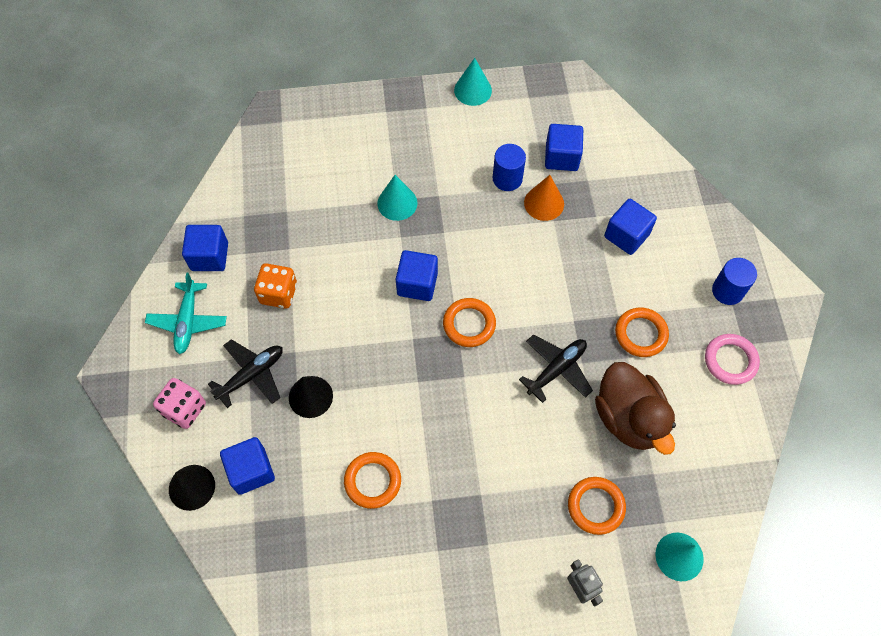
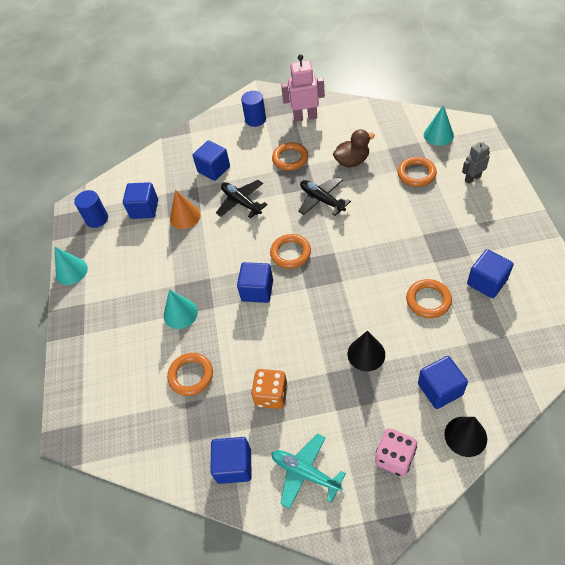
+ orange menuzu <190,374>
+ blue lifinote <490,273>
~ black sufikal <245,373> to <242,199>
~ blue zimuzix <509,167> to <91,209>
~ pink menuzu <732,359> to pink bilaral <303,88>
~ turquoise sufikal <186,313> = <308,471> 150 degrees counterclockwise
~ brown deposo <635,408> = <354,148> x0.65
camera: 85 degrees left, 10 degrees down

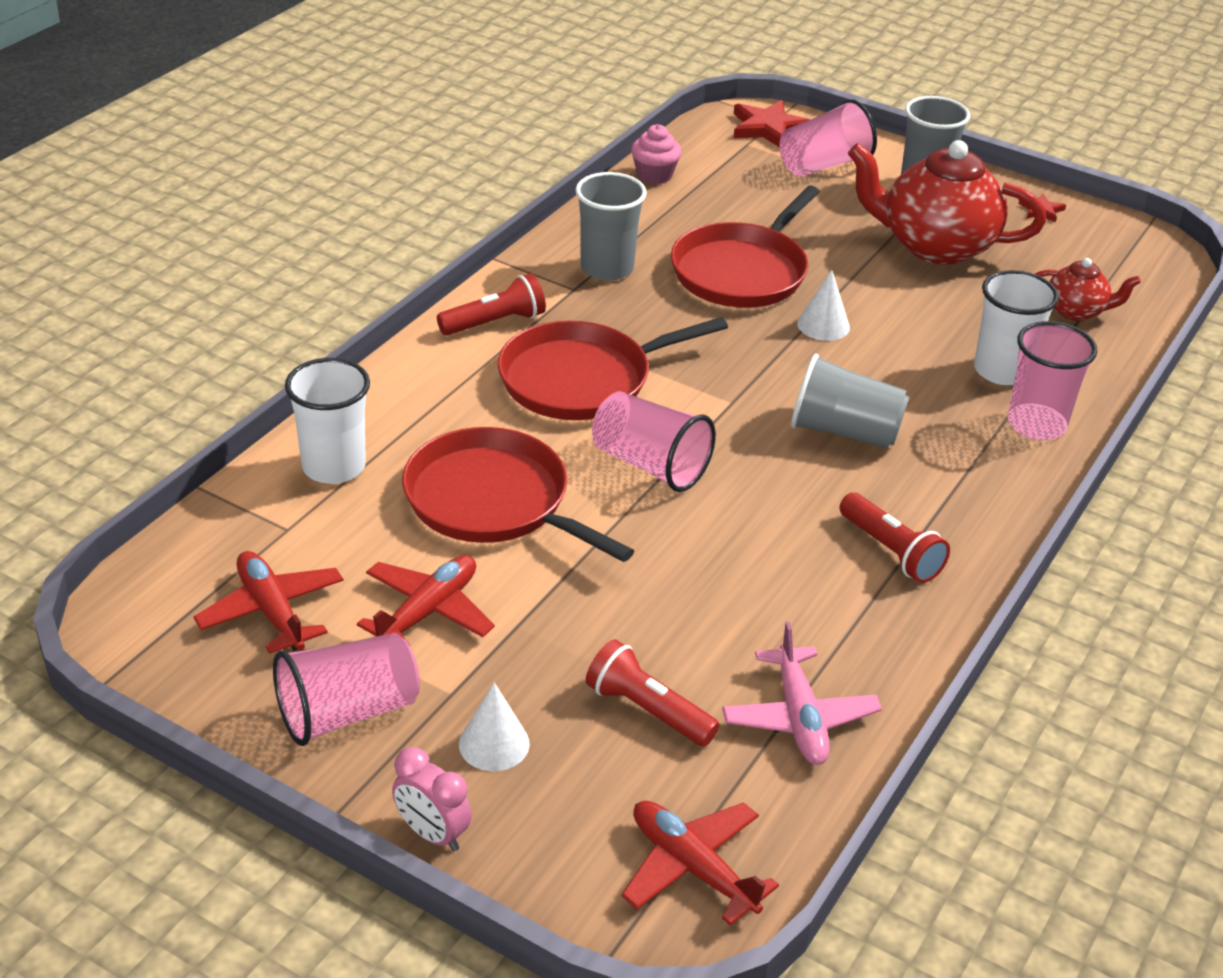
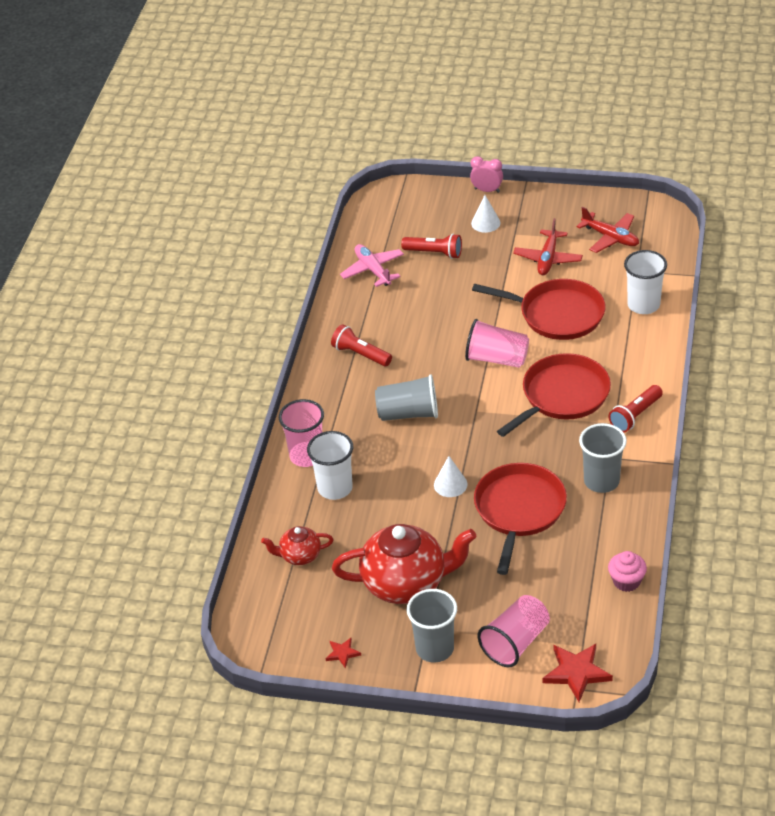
- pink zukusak <346,689>
- red sufikal <700,863>
camera: 165 degrees right, 5 degrees up

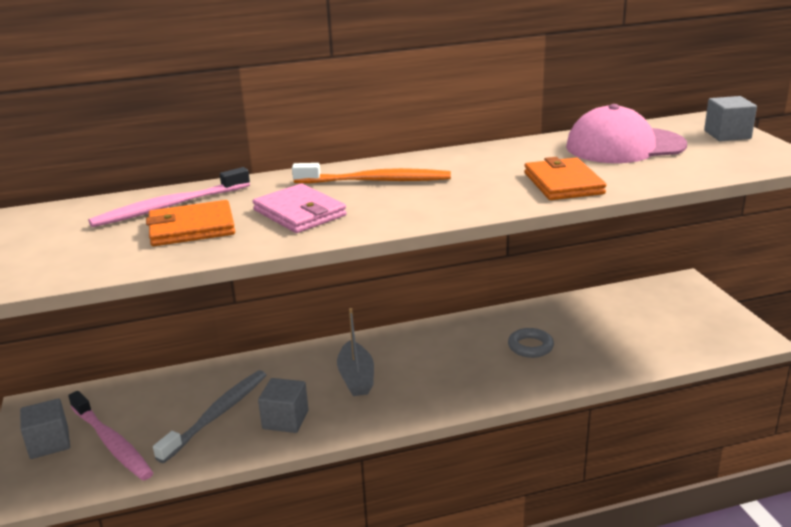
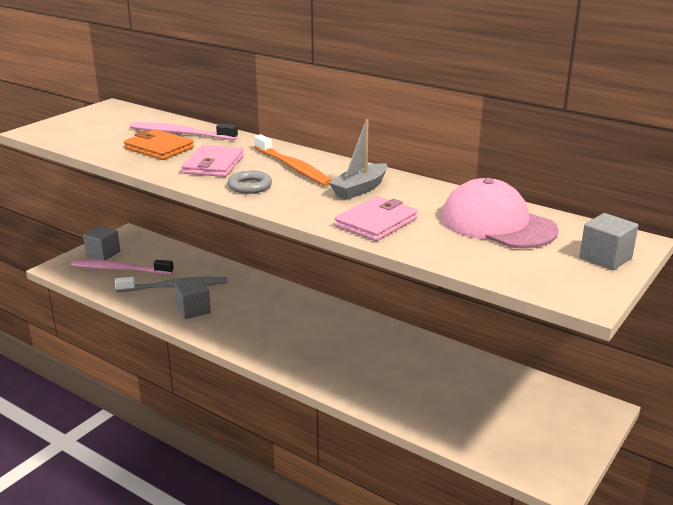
~ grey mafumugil <355,352> to <358,159>
~ grey menuzu <531,343> to <250,182>
~ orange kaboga <565,178> to pink kaboga <376,218>
~ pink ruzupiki <110,436> = <122,267> 90 degrees clockwise
camera: 50 degrees right, 0 degrees up

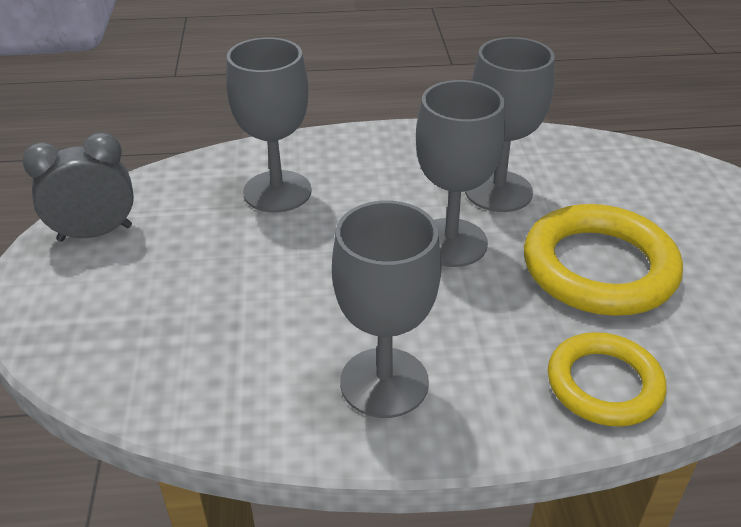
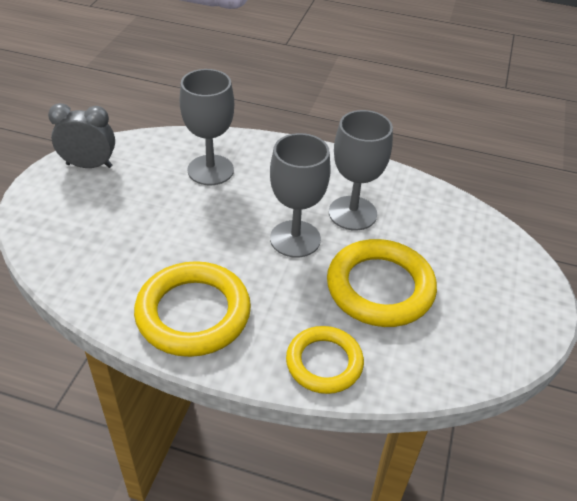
~ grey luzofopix <386,309> to yellow menuzu <192,309>
camera: 20 degrees right, 5 degrees up

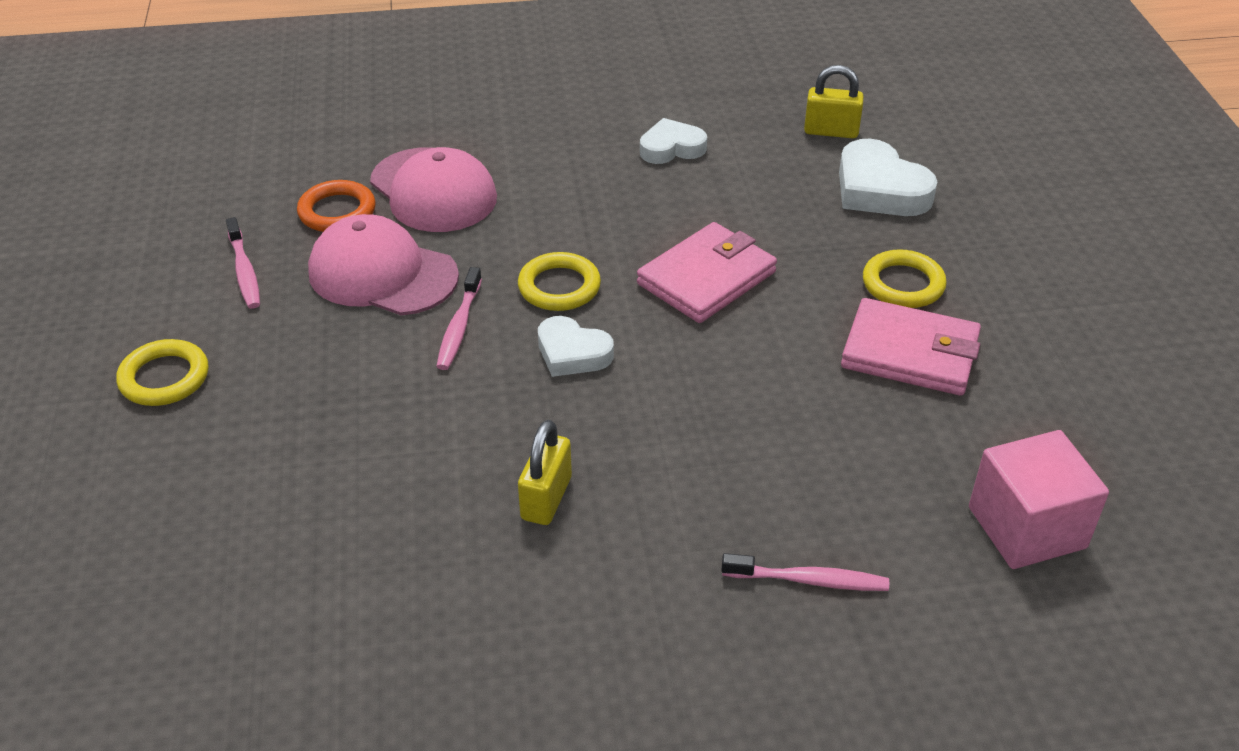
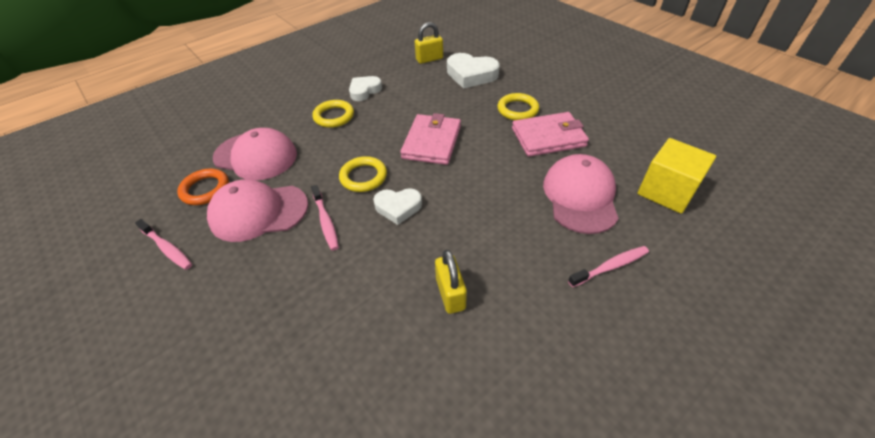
+ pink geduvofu <581,194>
~ yellow menuzu <162,372> to <333,114>
~ pink lifinote <1039,499> to yellow lifinote <676,176>
camera: 30 degrees left, 5 degrees up

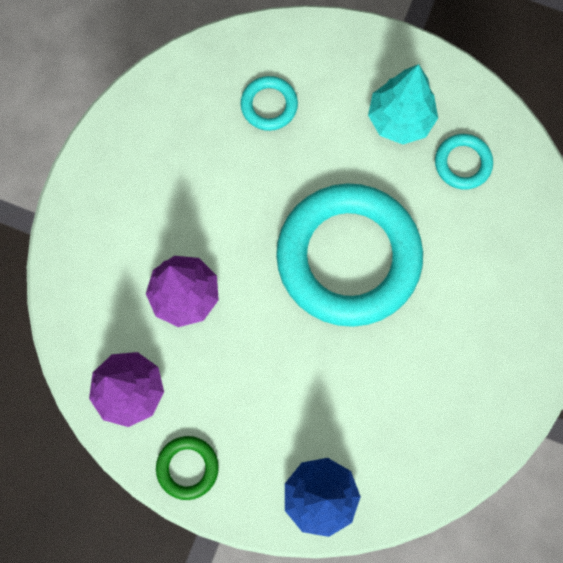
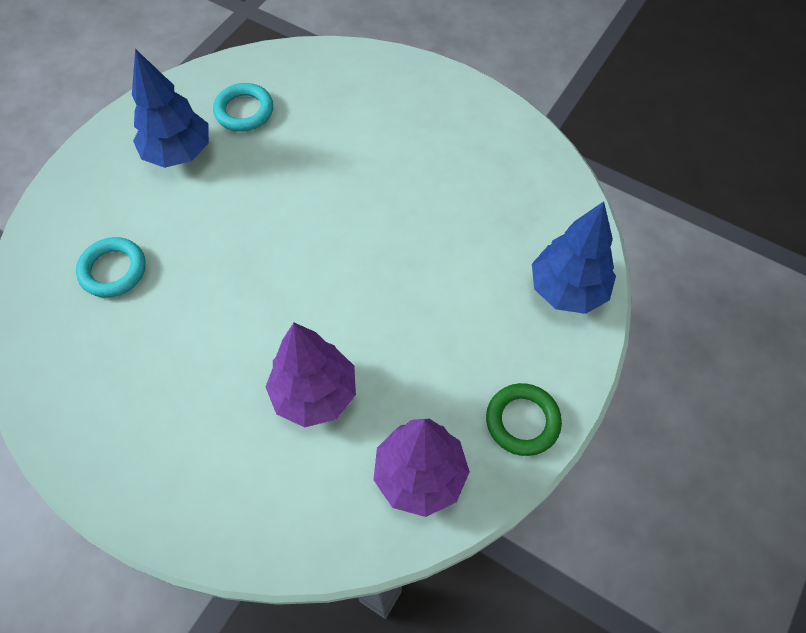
- turquoise menuzu <349,255>
~ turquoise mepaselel <403,104> to blue mepaselel <170,108>
camera: 80 degrees left, 15 degrees down

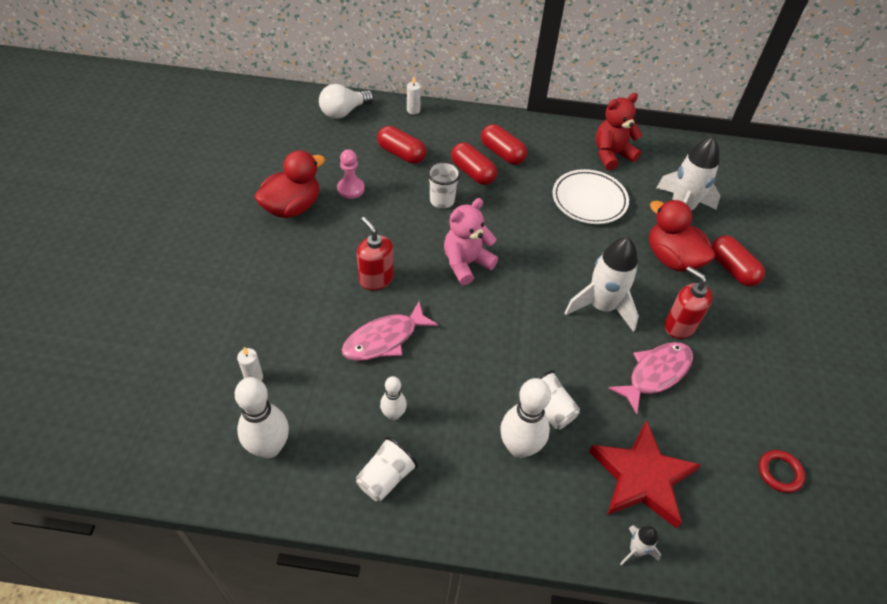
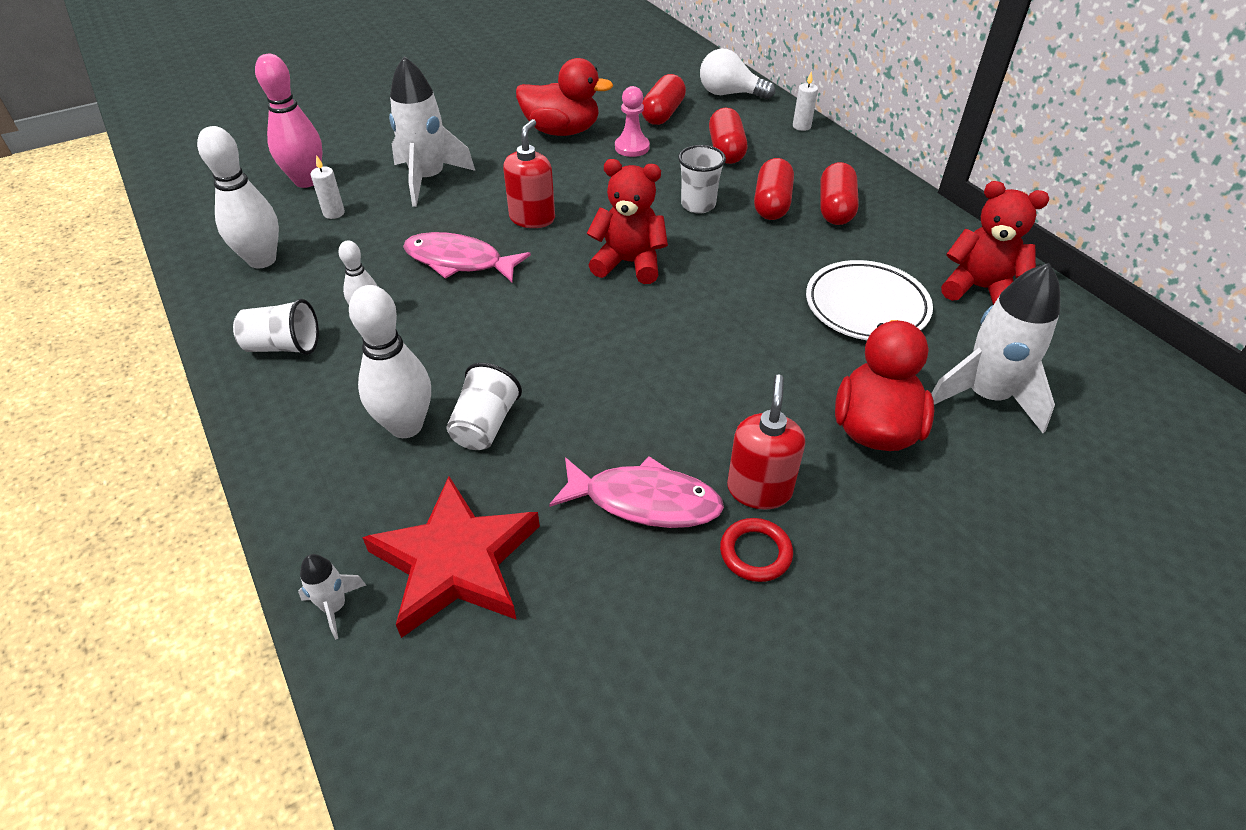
+ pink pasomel <289,121>
~ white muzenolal <601,284> to <432,131>
~ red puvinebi <738,261> to <664,99>
~ red menuzu <782,471> to <756,550>
~ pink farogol <471,241> to red farogol <627,221>
camera: 55 degrees right, 5 degrees down

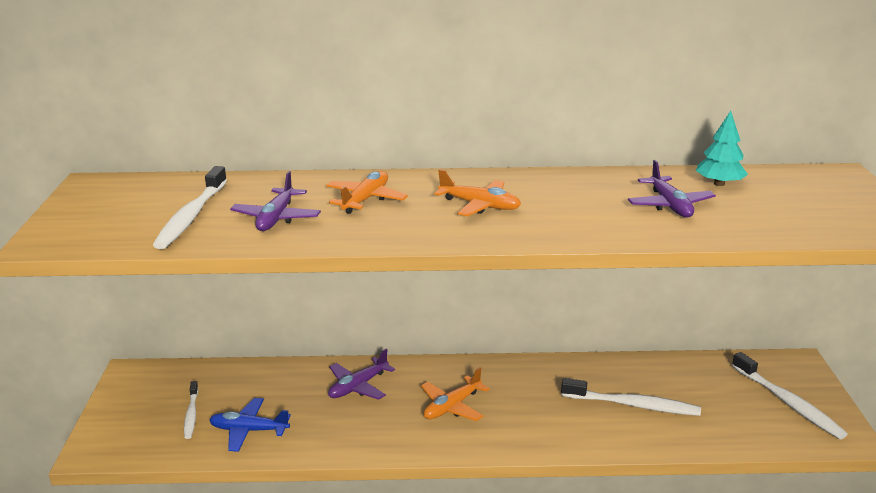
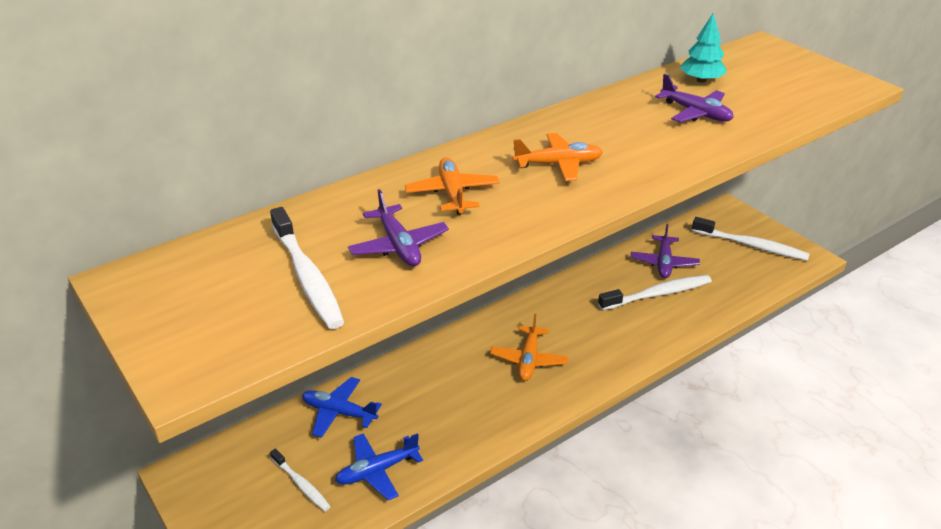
+ blue sufikal <342,407>
~ purple sufikal <361,374> to <665,251>
camera: 35 degrees left, 10 degrees up

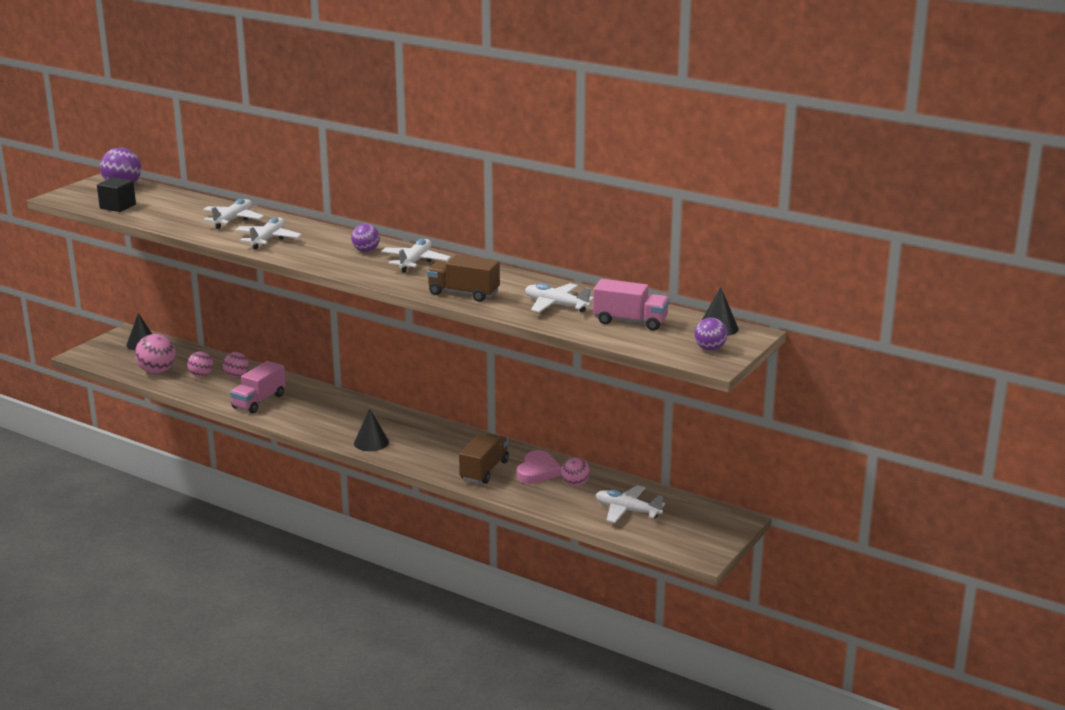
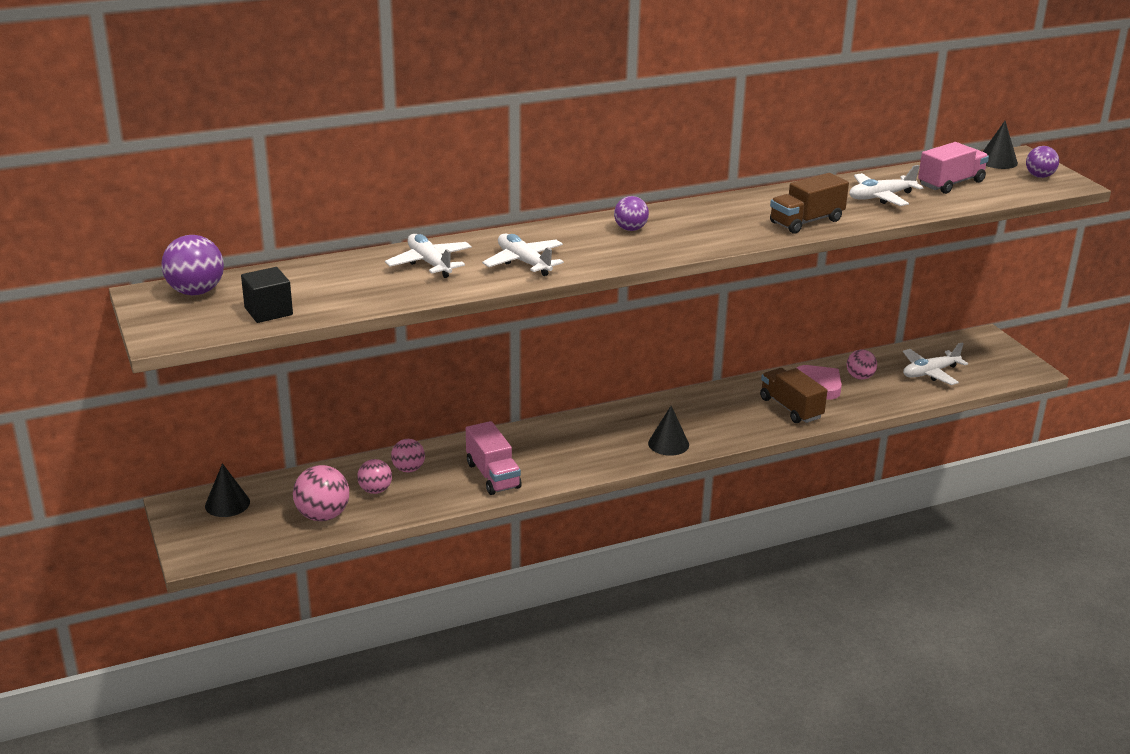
- white sufikal <416,255>
camera: 55 degrees left, 5 degrees up

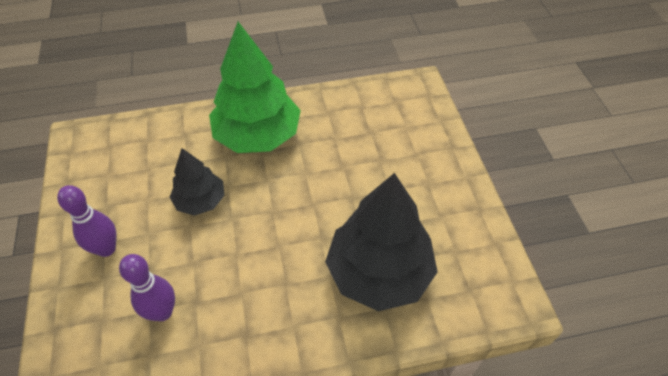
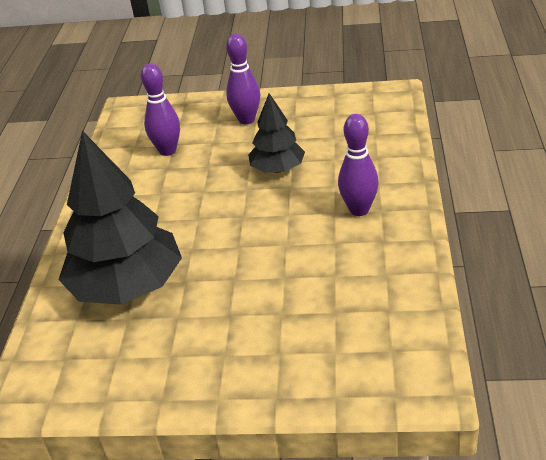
~ green mepaselel <255,87> to purple pasomel <358,165>
camera: 110 degrees right, 15 degrees down

